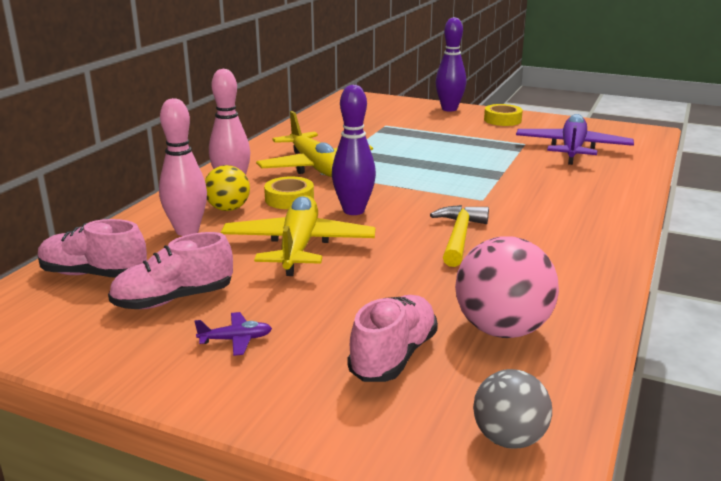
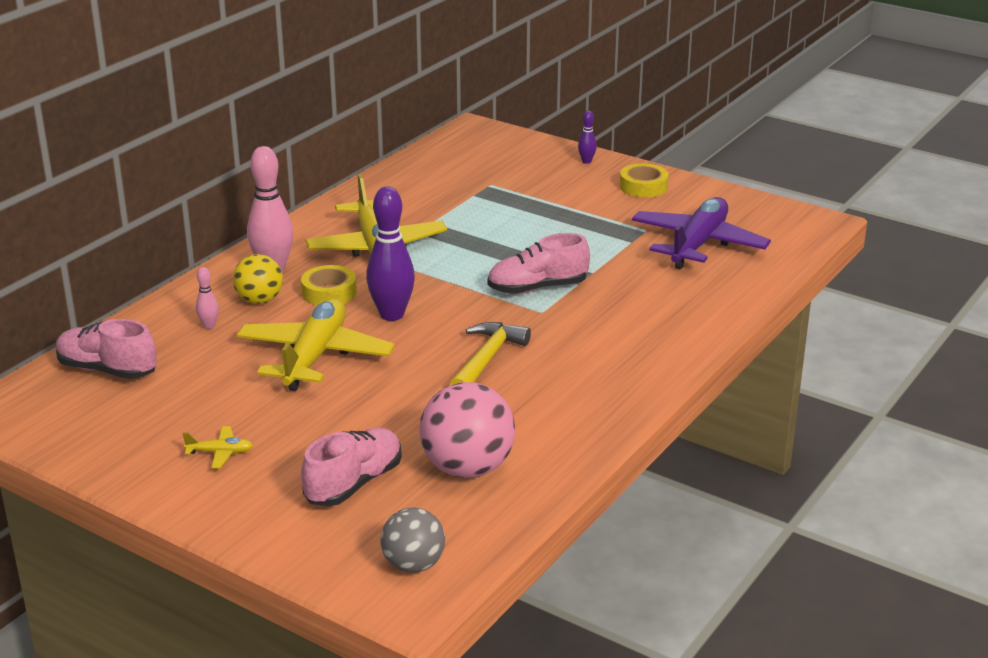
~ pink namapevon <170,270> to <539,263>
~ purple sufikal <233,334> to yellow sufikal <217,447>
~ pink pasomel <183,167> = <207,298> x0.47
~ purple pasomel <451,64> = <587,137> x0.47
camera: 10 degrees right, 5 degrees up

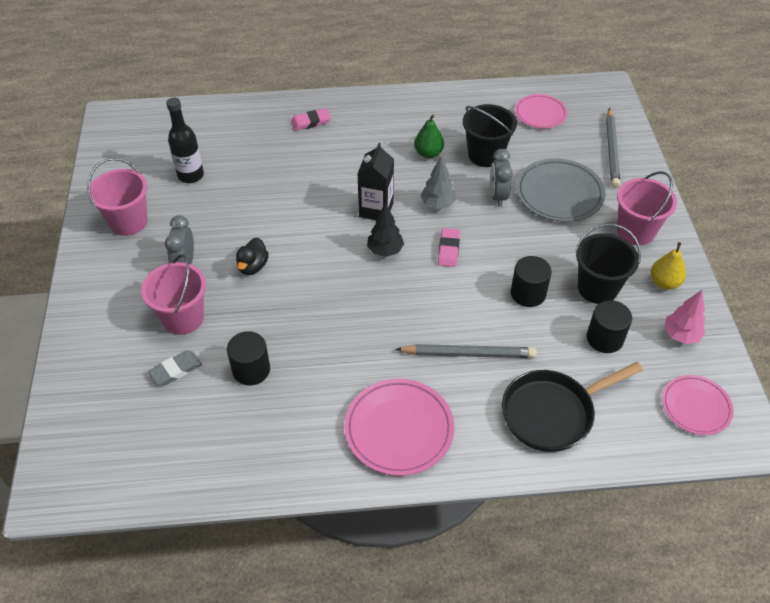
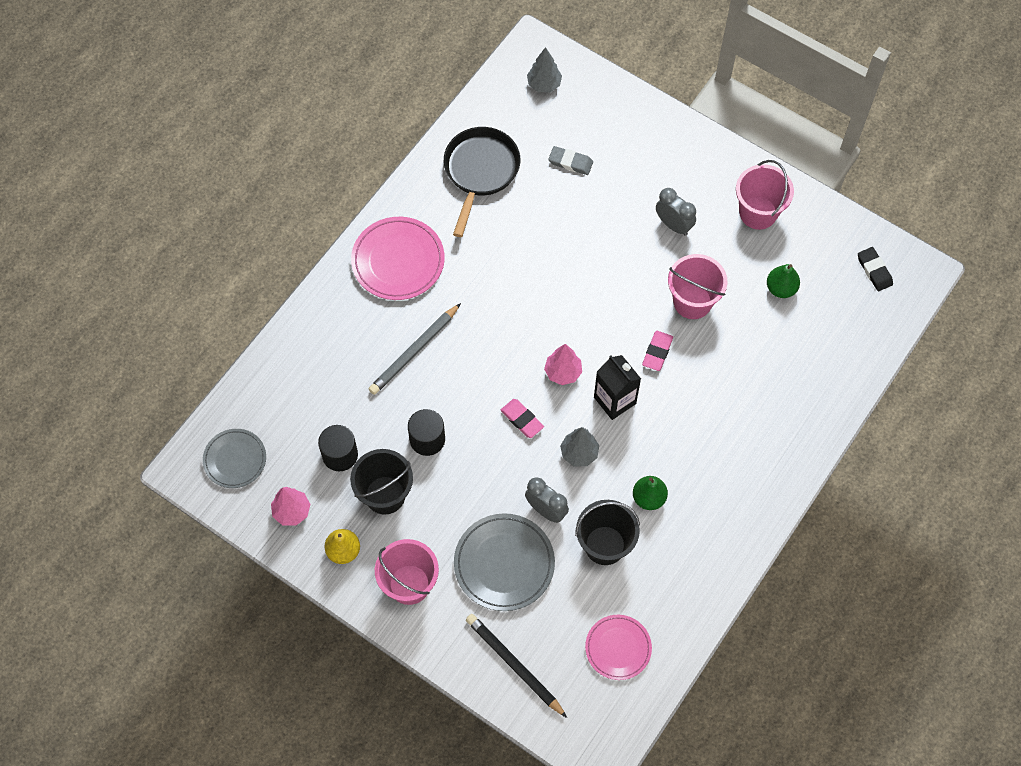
- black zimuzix <248,358>
- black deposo <252,256>
+ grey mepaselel <544,69>
+ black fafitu <875,269>
~ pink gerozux <173,294> to <697,286>
~ pink fafitu <311,120> to <657,351>
~ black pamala <572,407> to <482,182>
~ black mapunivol <185,140> to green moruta <783,281>
~ black mepaselel <385,230> to pink mepaselel <563,364>
~ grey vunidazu <613,148> to black vunidazu <516,666>
~ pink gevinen <697,405> to grey gevinen <234,458>
~ grey fafitu <175,368> = <570,160> 75 degrees counterclockwise
camera: 130 degrees right, 15 degrees up

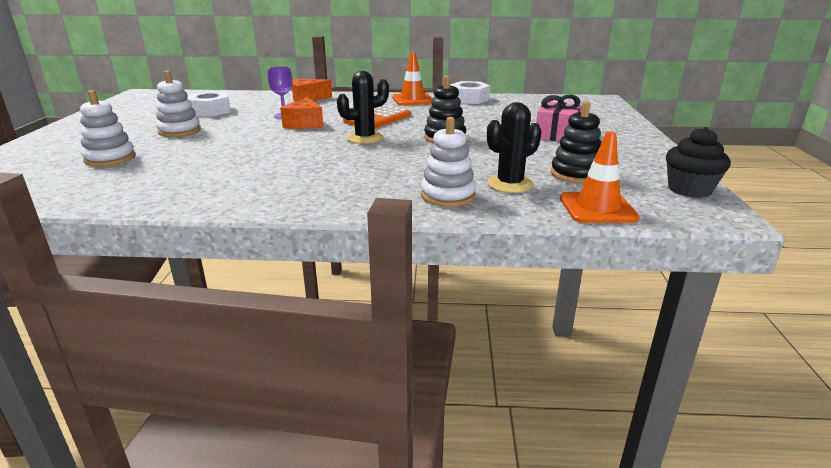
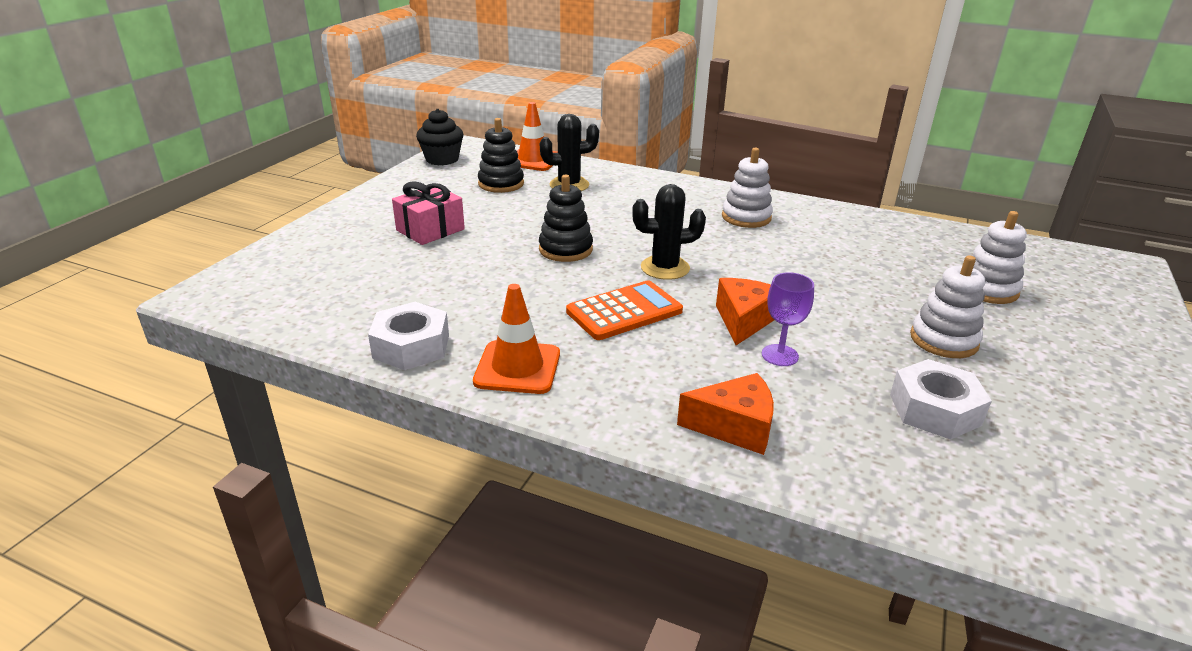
~ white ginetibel <448,162> to <747,188>
camera: 160 degrees left, 5 degrees up

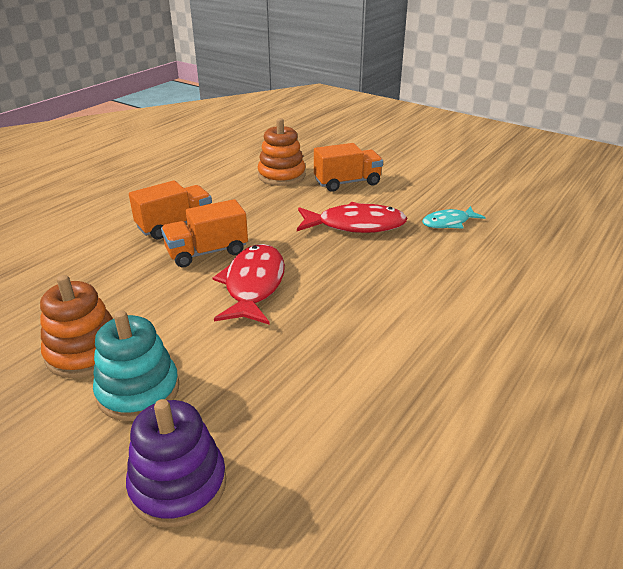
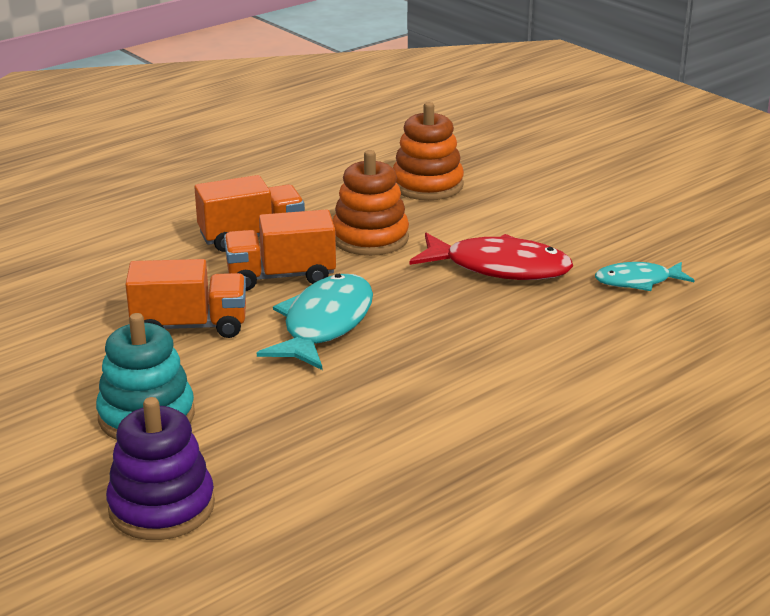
~ orange ginetibel <76,326> to <371,203>
~ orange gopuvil <348,167> to <185,298>
~ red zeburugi <248,284> to turquoise zeburugi <315,322>
camera: 15 degrees right, 5 degrees down

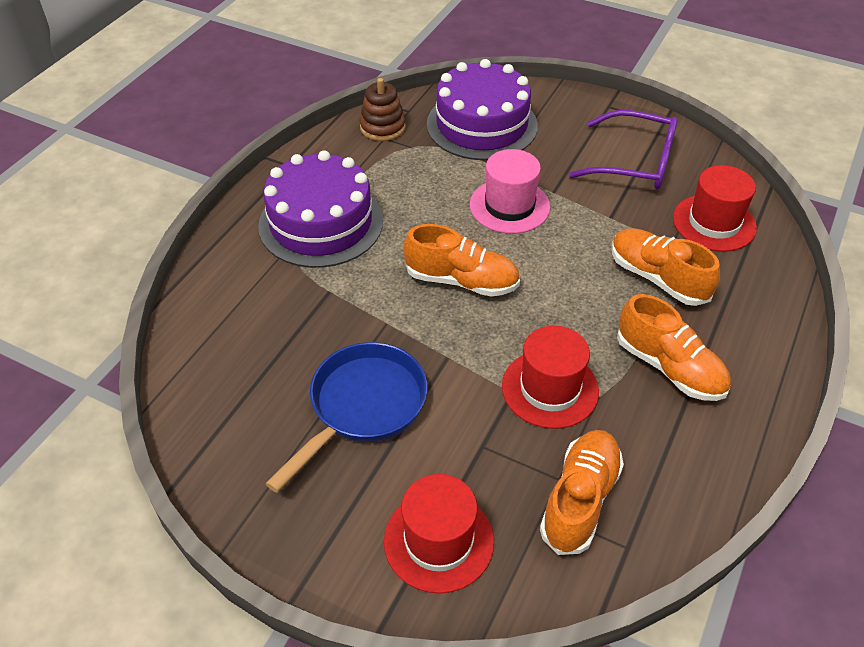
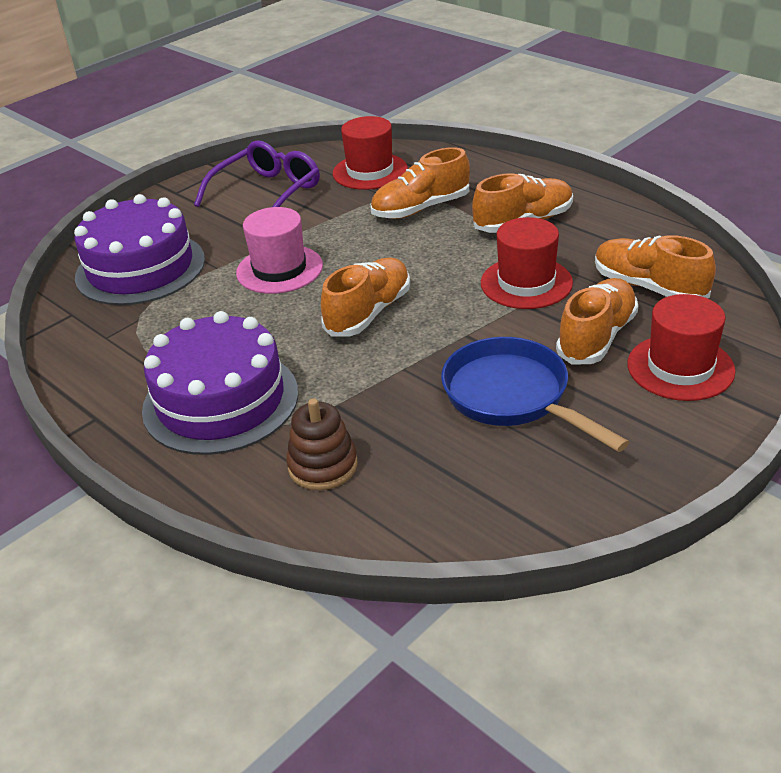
+ orange namapevon <597,321>
~ brown ginetibel <382,109> to <322,444>
camera: 70 degrees left, 10 degrees down

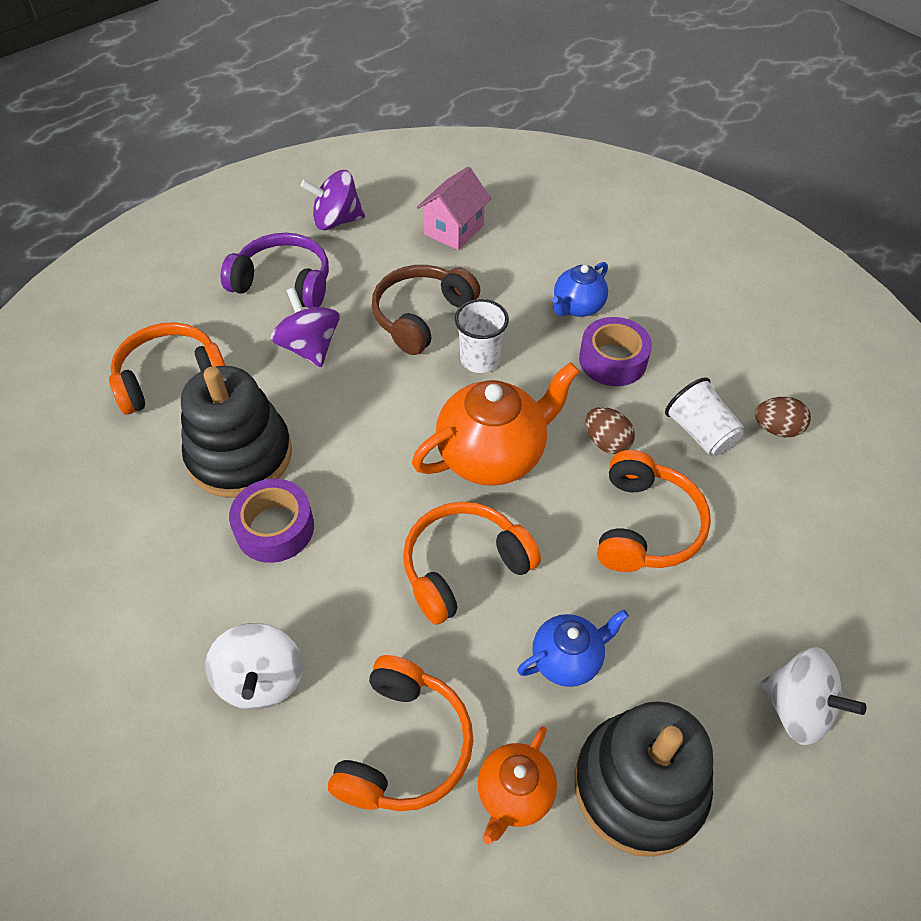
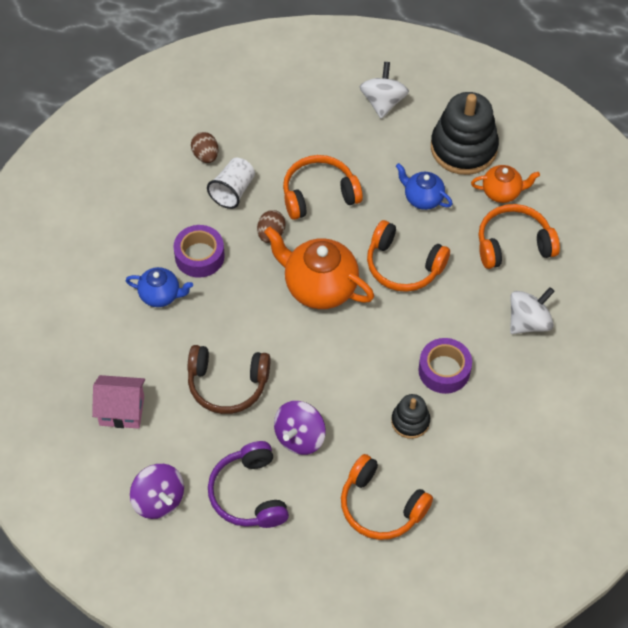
- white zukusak <482,336>
~ black ginetibel <236,432> = <410,416> x0.52
camera: 120 degrees left, 5 degrees up

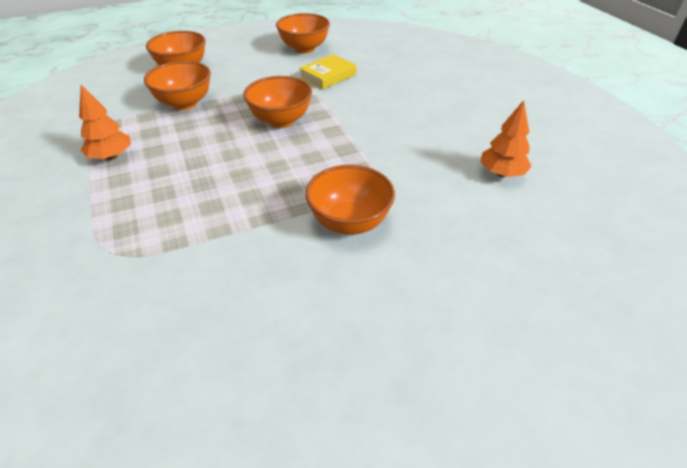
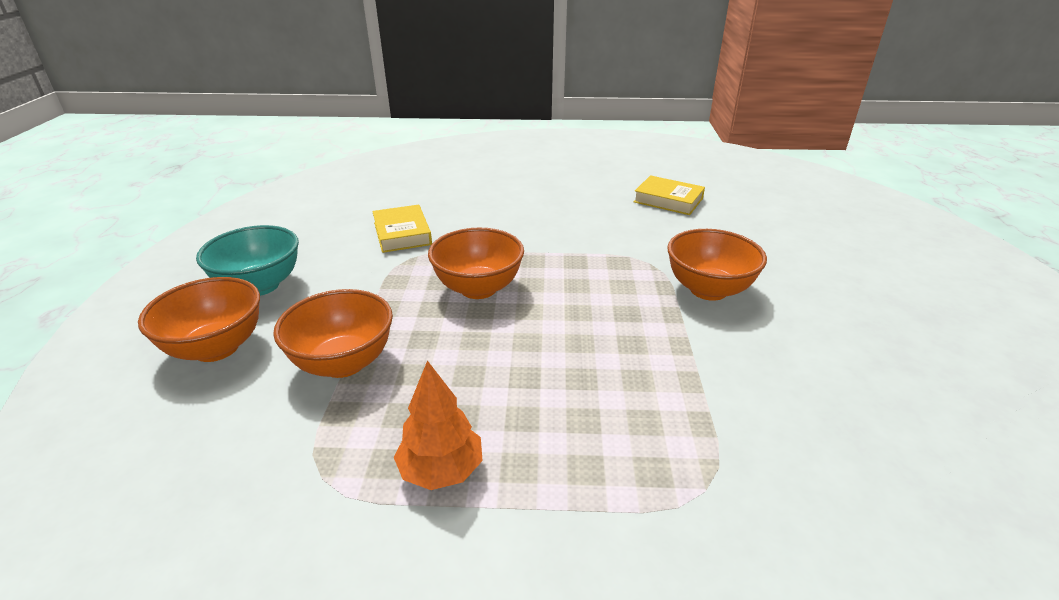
- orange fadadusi <303,33>
+ turquoise fadadusi <247,260>
~ orange mepaselel <506,138> to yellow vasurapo <669,195>
camera: 65 degrees left, 10 degrees down

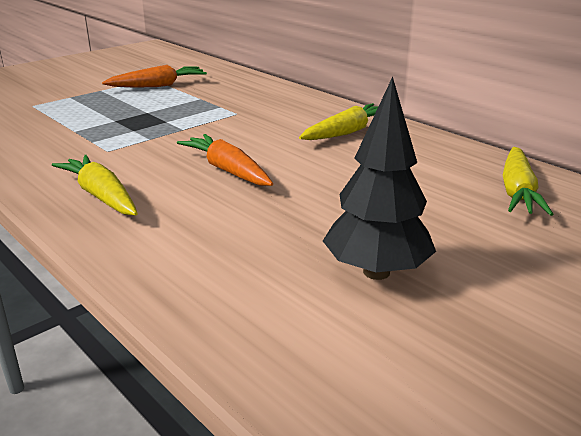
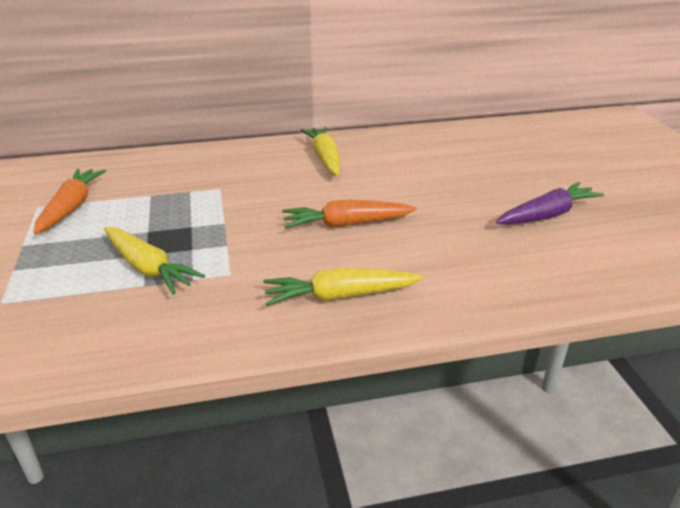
~ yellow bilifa <528,181> to <154,261>
~ black mepaselel <379,178> to purple bilifa <550,203>
camera: 60 degrees left, 5 degrees up

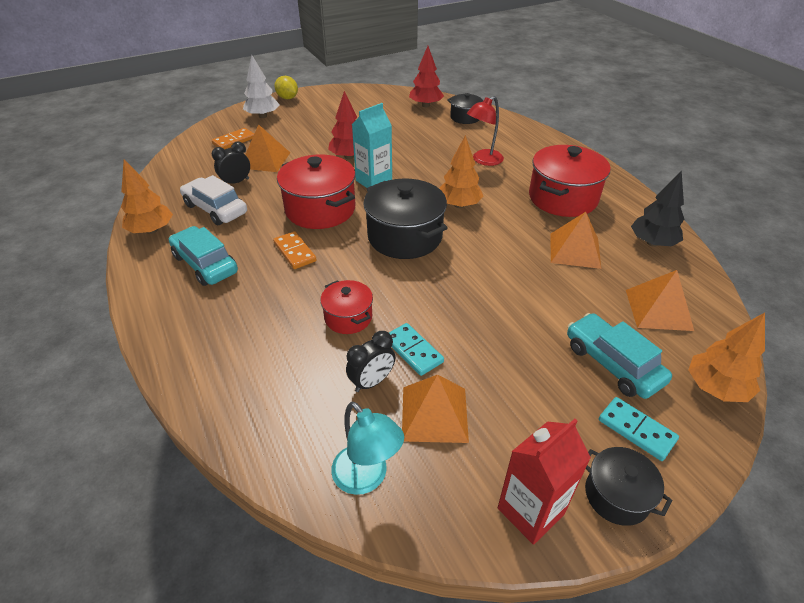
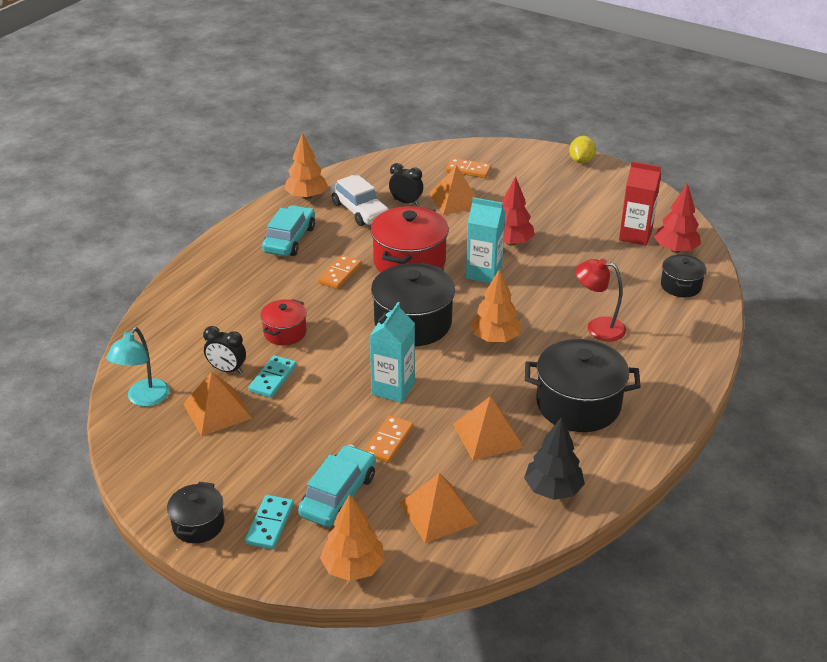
- white mepaselel <261,86>
+ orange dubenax <389,439>
+ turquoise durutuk <392,352>
~ red durutuk <544,482> to <640,203>
~ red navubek <570,181> to black navubek <583,385>
~ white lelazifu <213,200> = <359,200> 135 degrees clockwise
camera: 60 degrees right, 5 degrees down

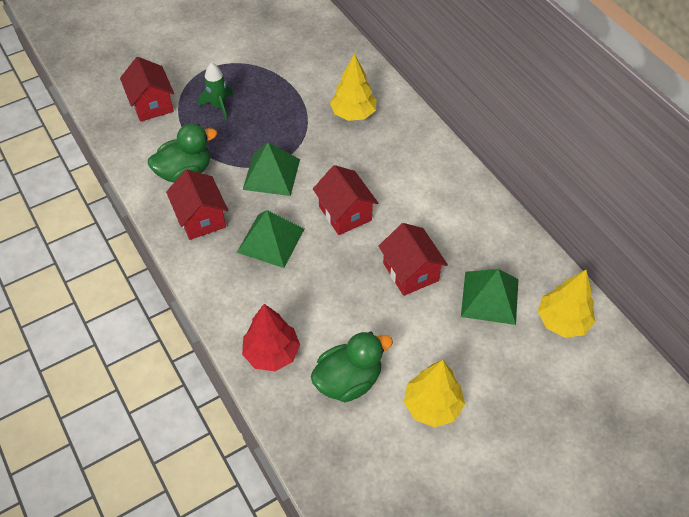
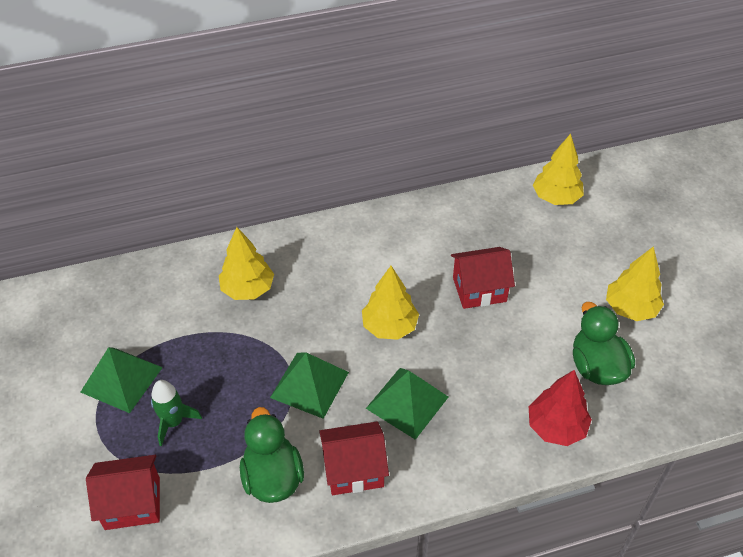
~ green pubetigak <489,297> to <121,380>
~ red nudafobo <345,200> to yellow mepaselel <390,303>
camera: 75 degrees left, 5 degrees down

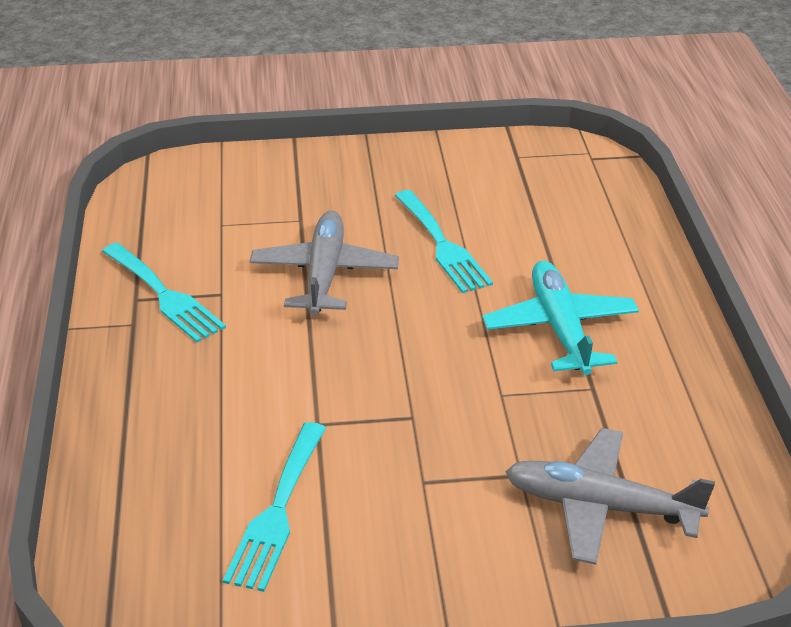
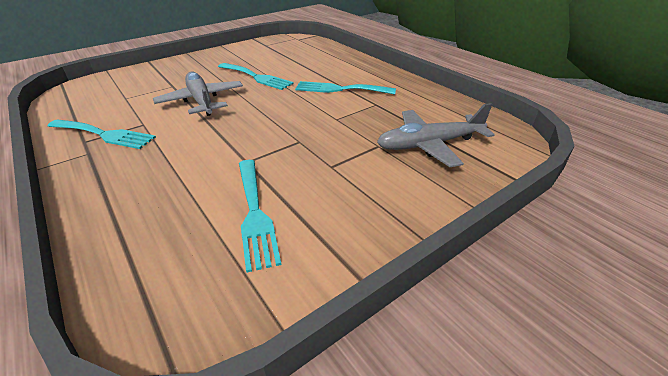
~ turquoise sufikal <560,318> to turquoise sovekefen <345,87>
camera: 30 degrees left, 0 degrees up

